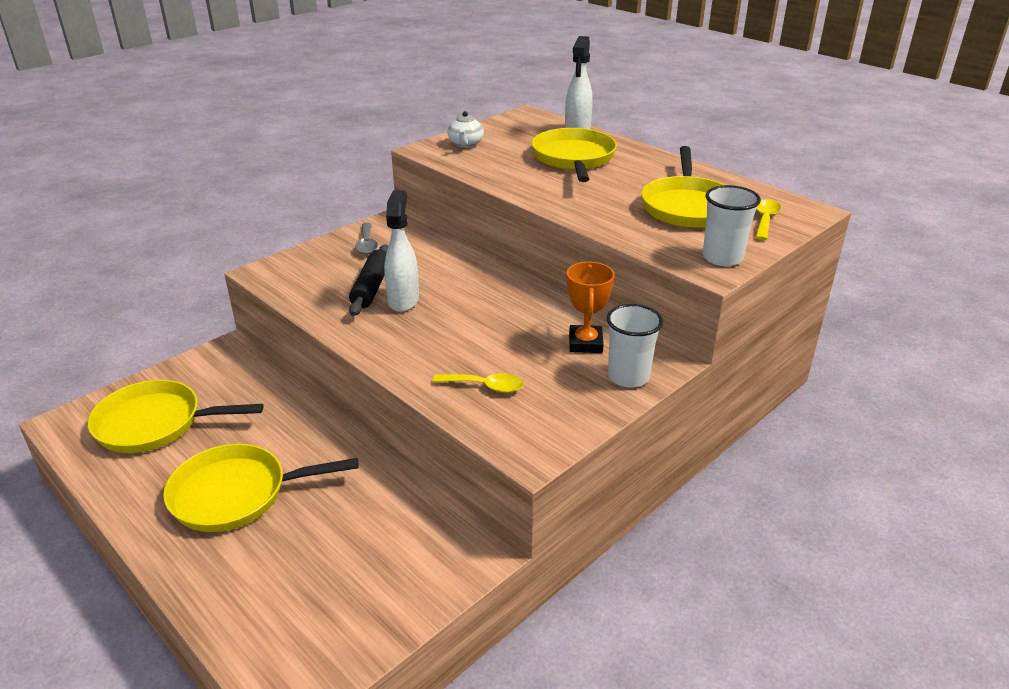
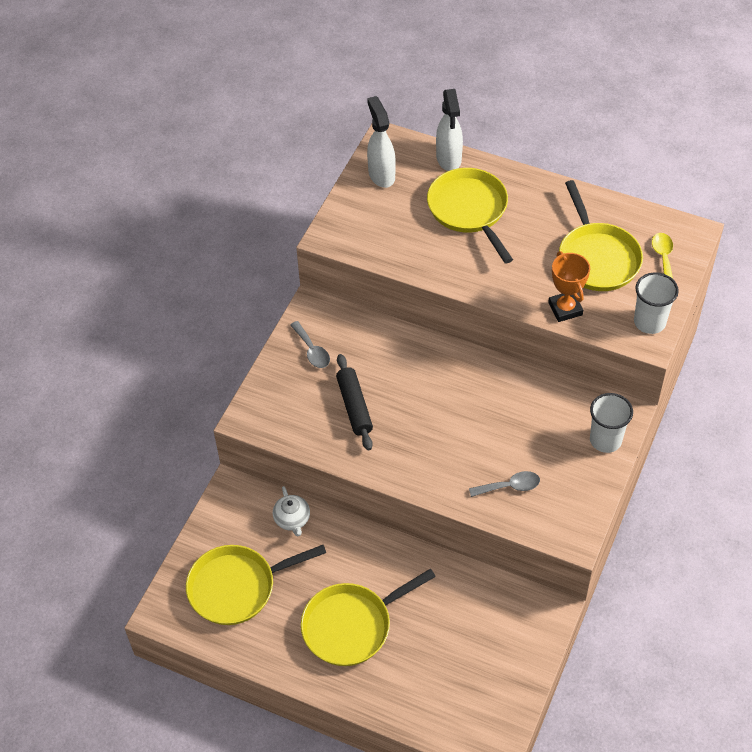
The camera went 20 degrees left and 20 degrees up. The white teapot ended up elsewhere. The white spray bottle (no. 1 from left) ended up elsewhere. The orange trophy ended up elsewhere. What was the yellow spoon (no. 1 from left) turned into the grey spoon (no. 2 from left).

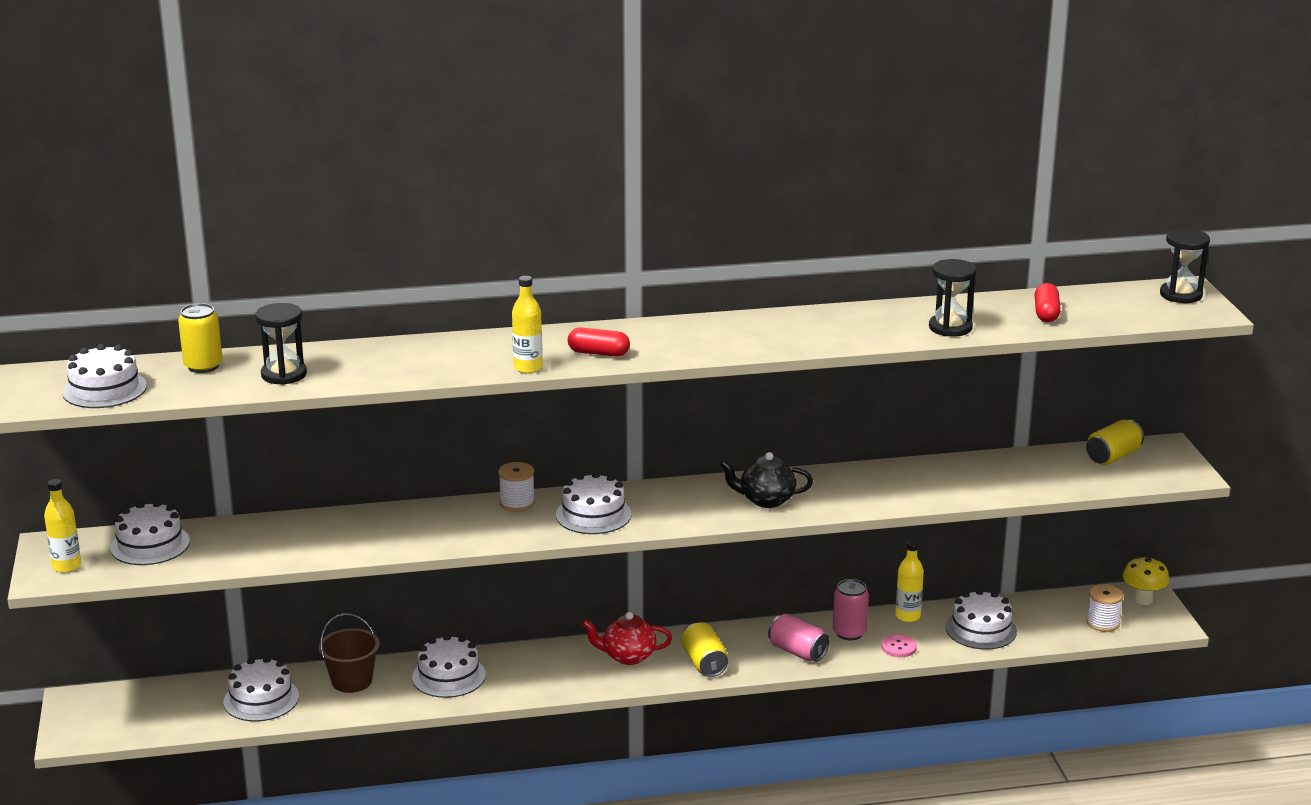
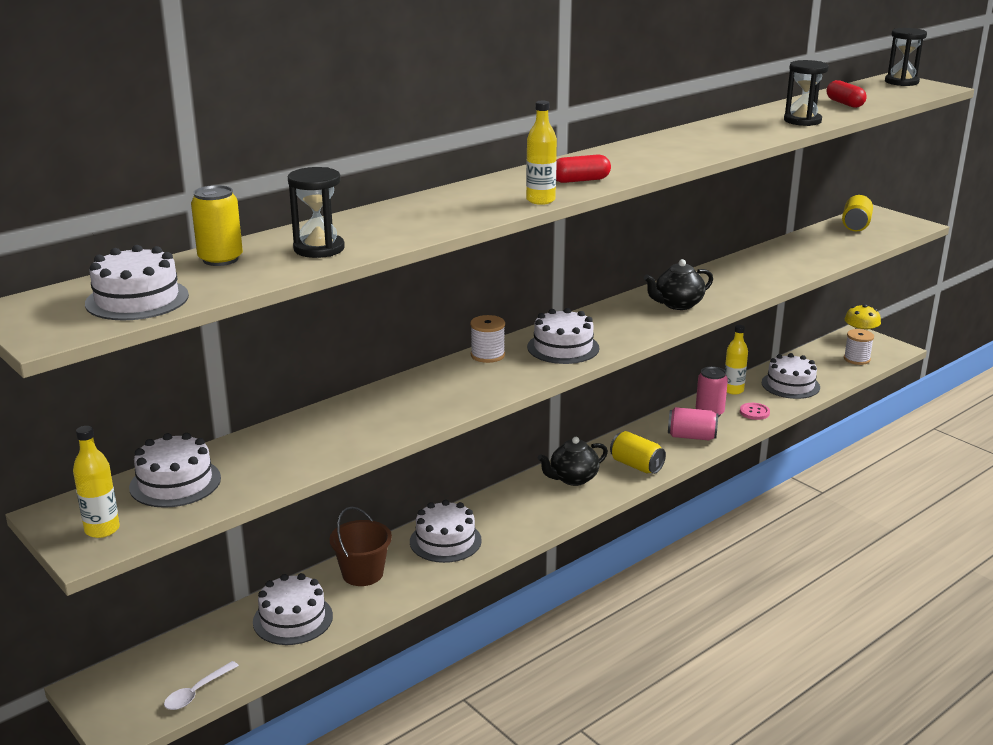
The camera went 30 degrees left and 0 degrees up. What was the red teapot turned into the black teapot (no. 1 from left). The second view gained the white spoon.

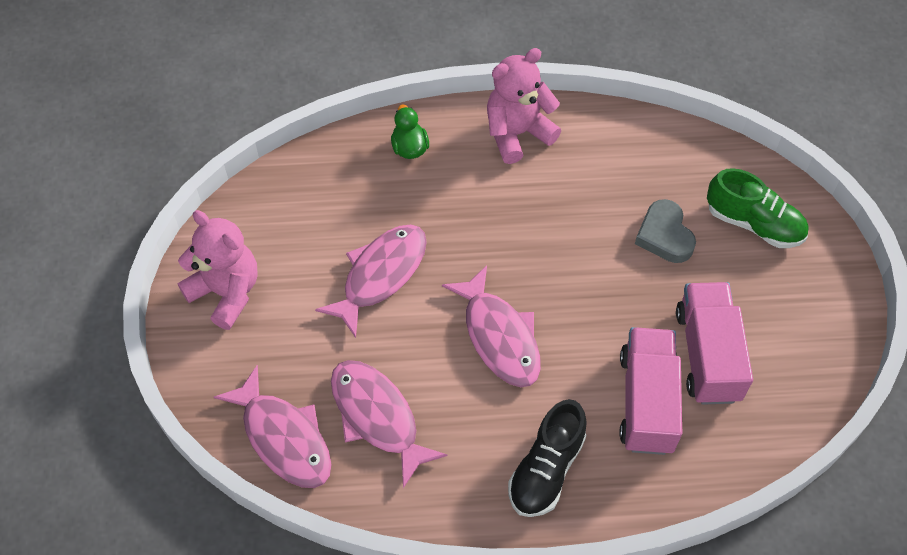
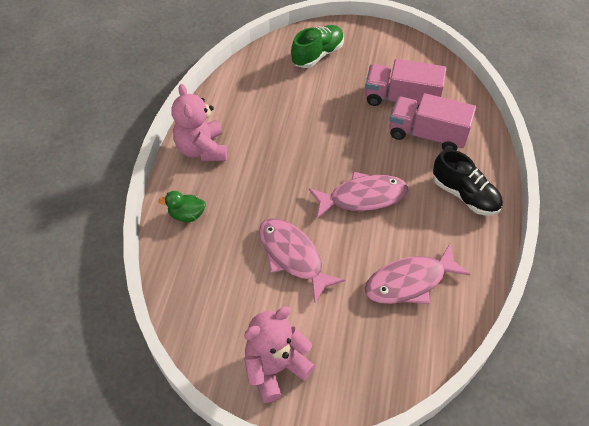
The camera went 75 degrees left and 5 degrees down. The second view lost the grey heart. The second view lost the pink fish (no. 1 from left).

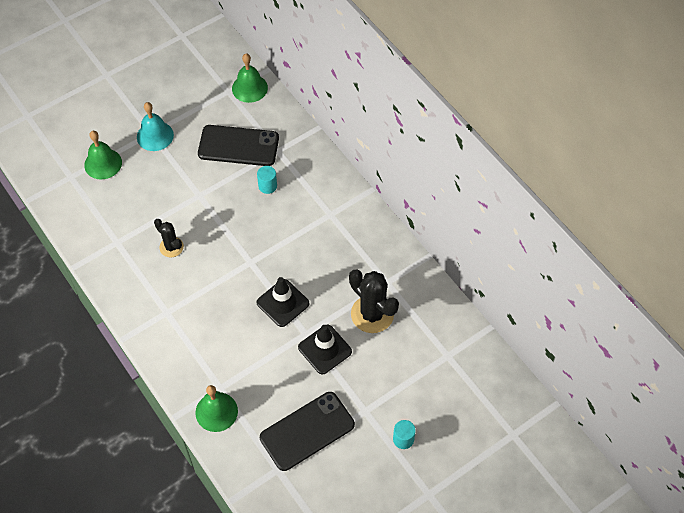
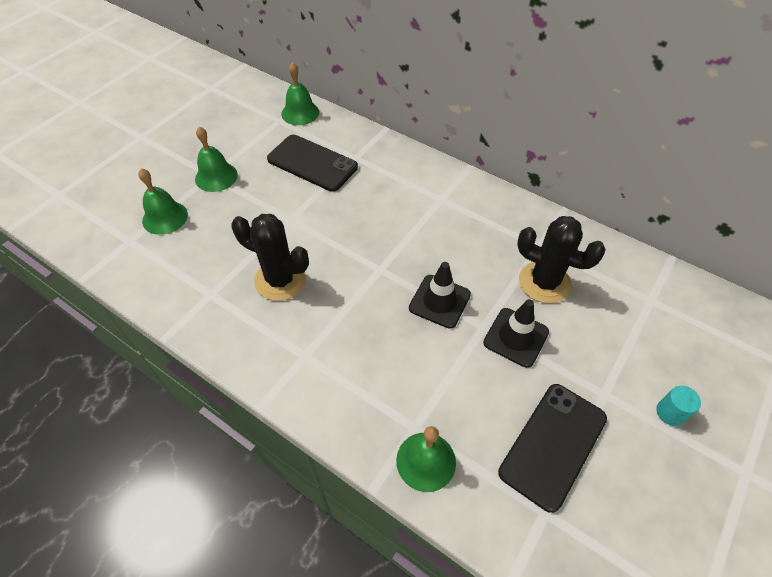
The camera went 20 degrees left and 5 degrees down. What was the turquoise bell turned into the green bell (no. 2 from left). The black phone (no. 1 from left) ended up facing another way, 45 degrees clockwise from before. The second view lost the turquoise cylinder (no. 1 from left). The size of the black cactus (no. 1 from left) changed by a factor of 1.73.

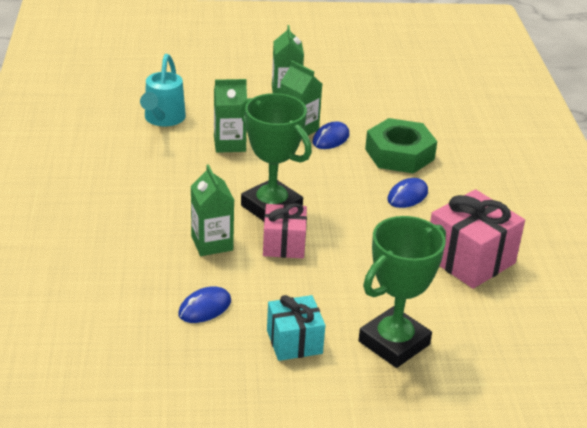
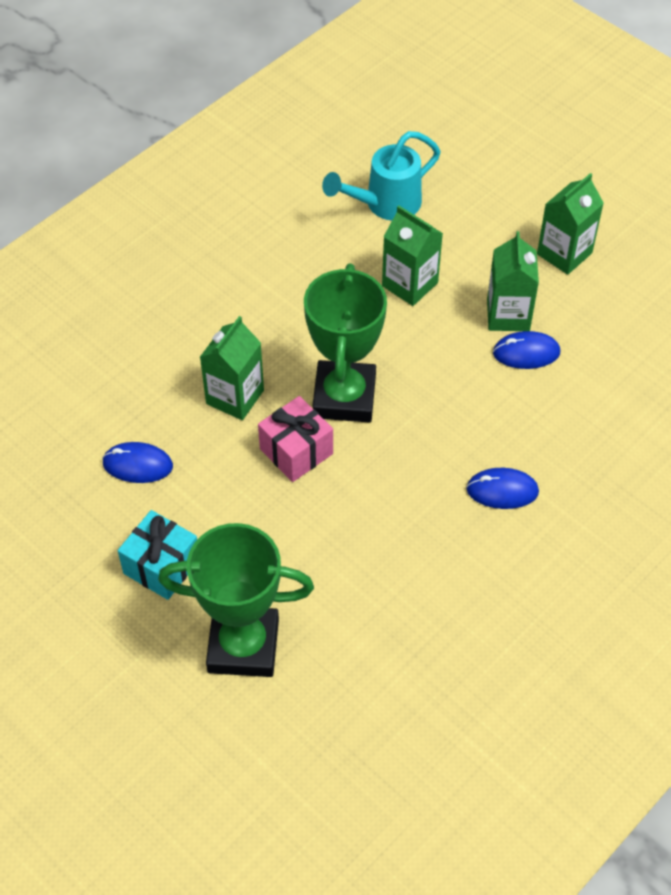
The camera went 50 degrees right and 20 degrees up. The second view lost the green nut. The second view lost the pink gift (no. 2 from left).

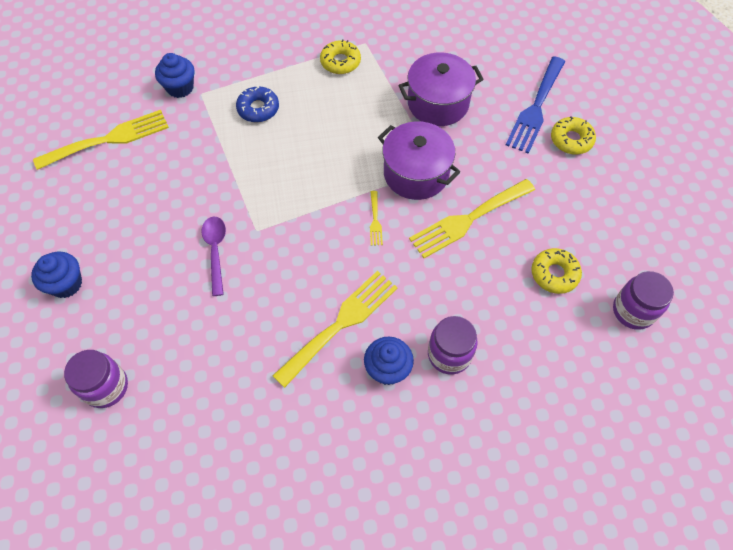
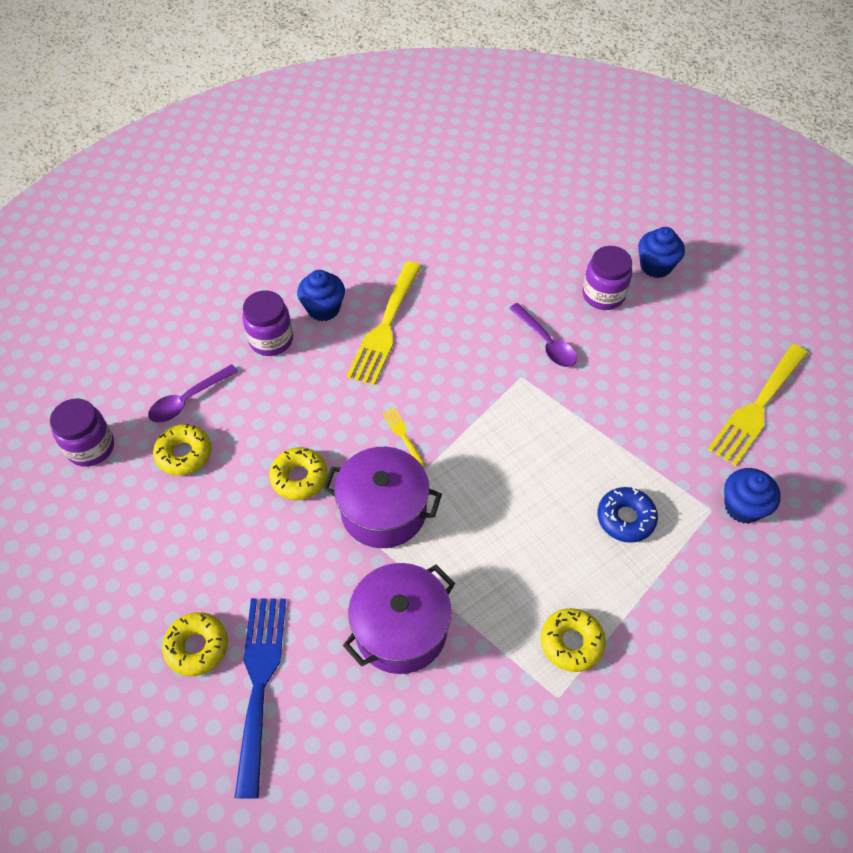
The camera went 155 degrees right and 5 degrees down. Where the yellow fork (no. 4 from left) stood, the yellow donut (no. 3 from left) came to stand. The purple jar (no. 1 from left in the first image) ended up elsewhere. The second view gained the purple spoon (no. 1 from left).

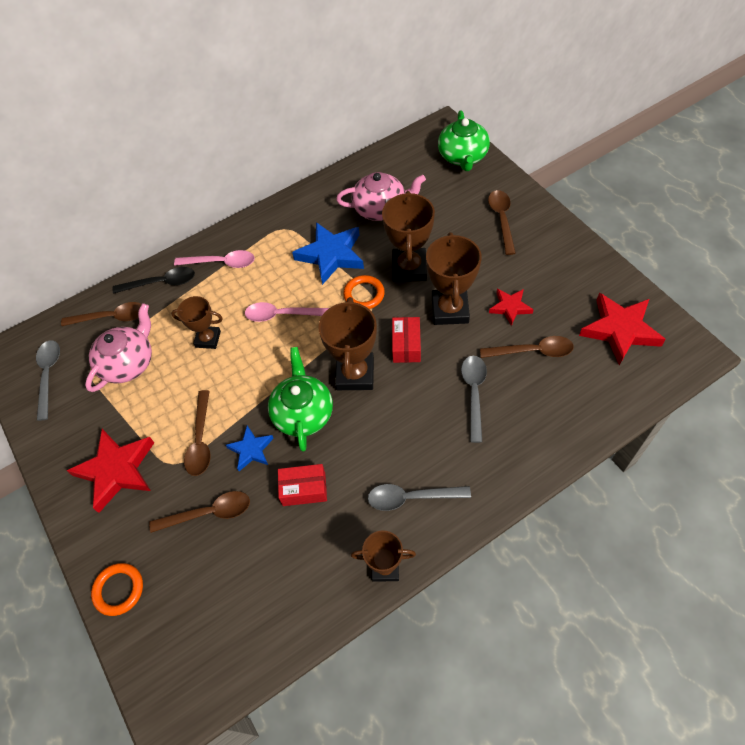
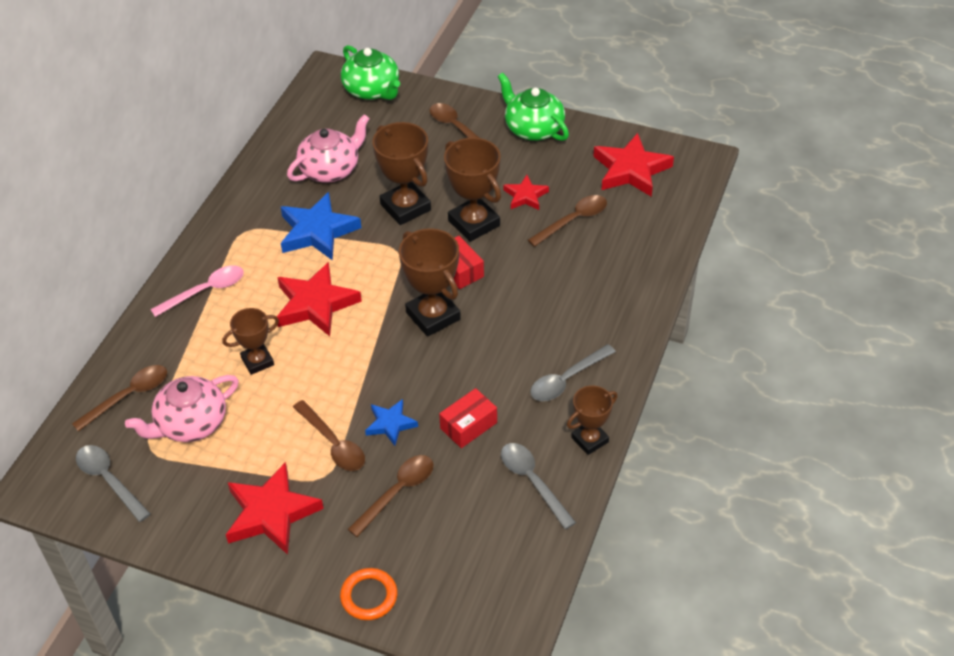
The camera went 40 degrees left and 10 degrees down. The second view lost the black spoon. The second view lost the orange ring (no. 2 from left). Where the pink spoon (no. 2 from left) stood, the red star (no. 2 from left) came to stand. The pink teapot (no. 1 from left) ended up facing another way, 120 degrees counterclockwise from before. The green teapot (no. 1 from left in the first image) ended up elsewhere. The grey spoon (no. 3 from left in the first image) ended up elsewhere.

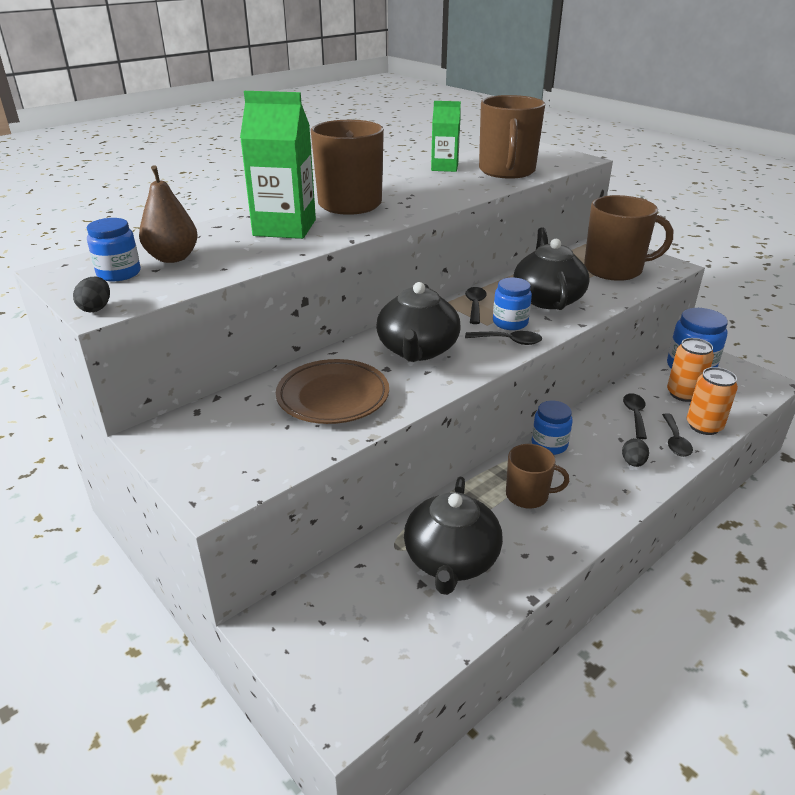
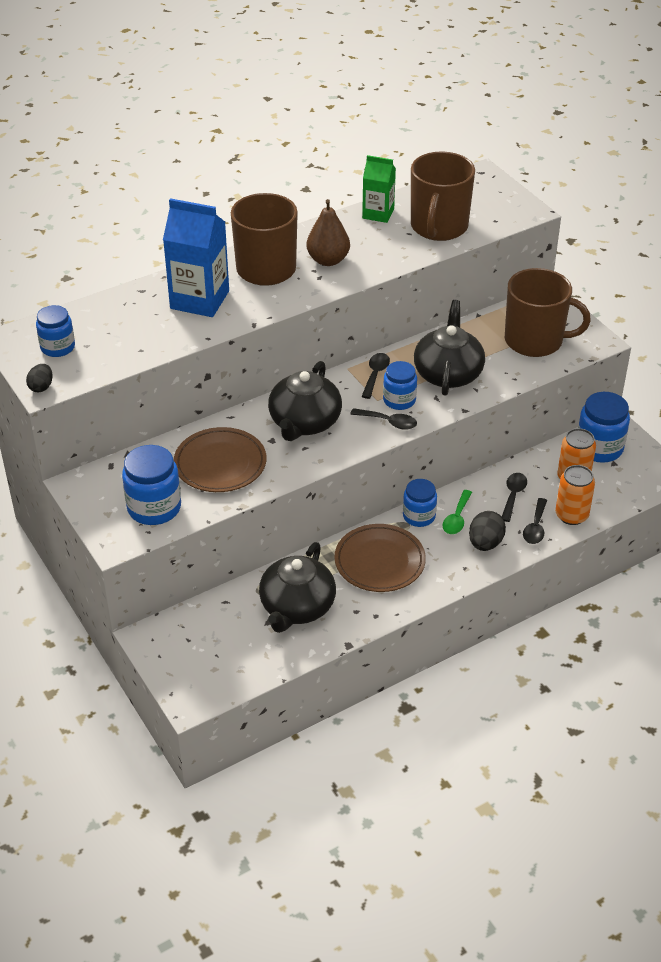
The camera went 10 degrees right and 10 degrees up. What was the green carton (no. 1 from left) turned into the blue carton. The brown pear ended up elsewhere. The size of the black egg (no. 2 from left) changed by a factor of 1.55. Where the brown mug (no. 3 from left) stood, the brown plate (no. 2 from left) came to stand. The second view gained the blue jar (no. 2 from left). The second view gained the green spoon.

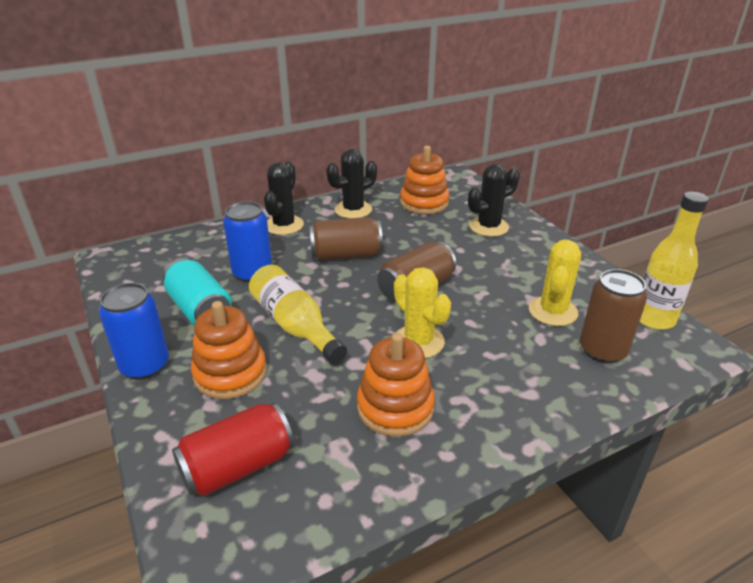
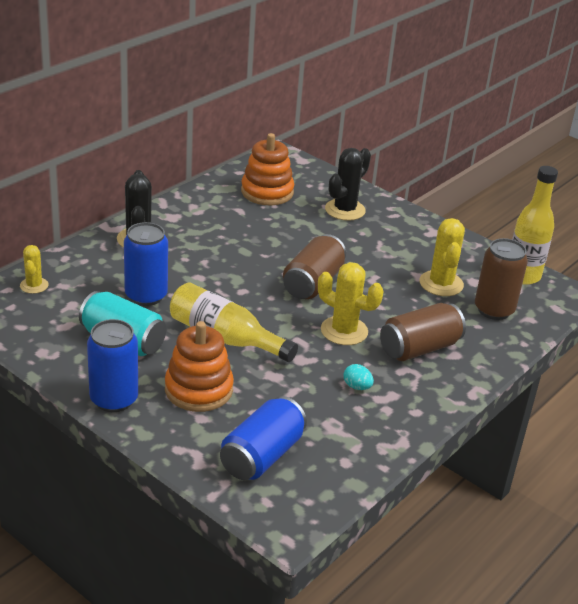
The camera went 25 degrees left and 0 degrees up. The second view lost the black cactus (no. 2 from left). The brown can (no. 1 from left in the first image) ended up elsewhere. Where the orange stacking toy (no. 2 from left) stood, the turquoise egg came to stand. What was the red can turned into the blue can (no. 3 from left). The second view gained the yellow cactus (no. 1 from left).

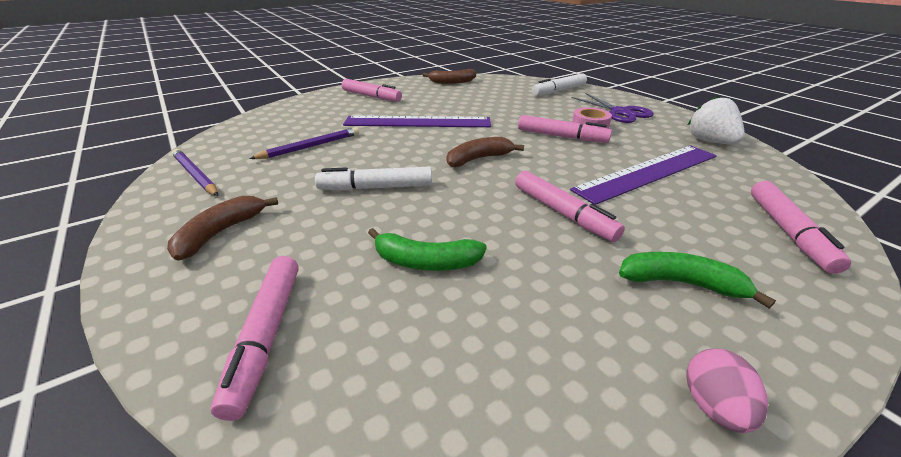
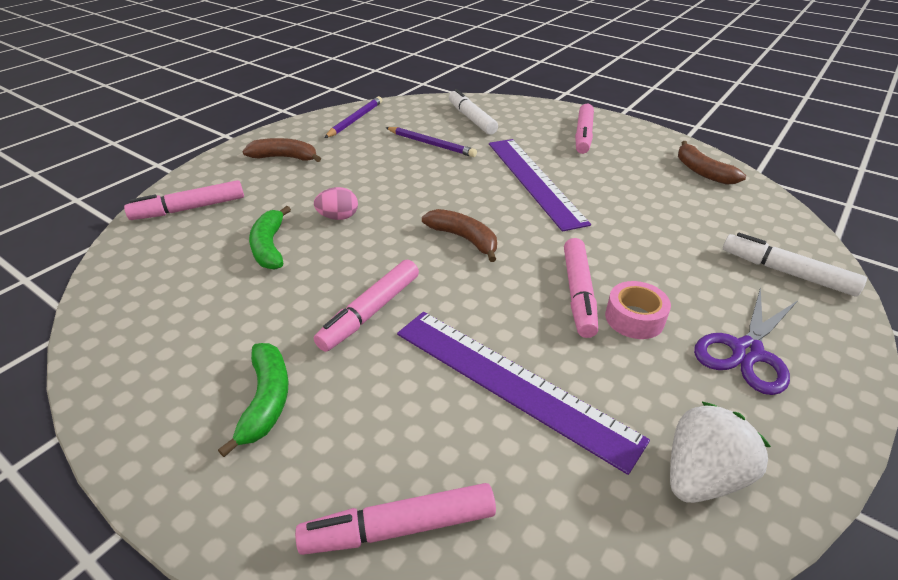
The camera went 70 degrees right and 5 degrees up. The white marker (no. 1 from left) ended up elsewhere. The pink egg ended up elsewhere.

